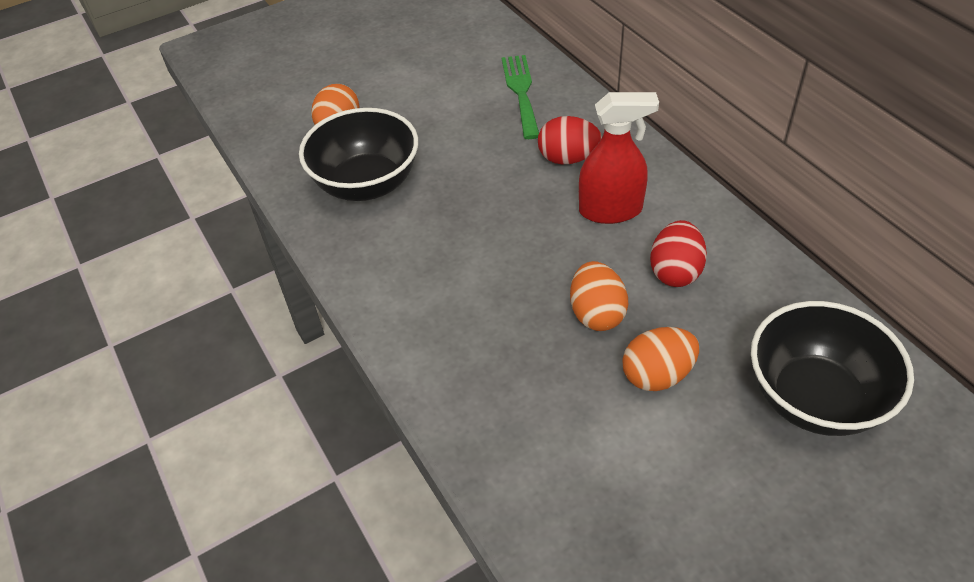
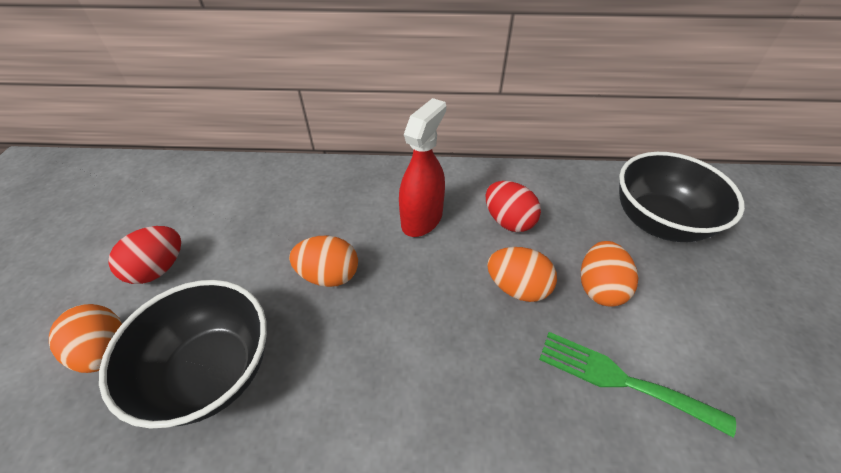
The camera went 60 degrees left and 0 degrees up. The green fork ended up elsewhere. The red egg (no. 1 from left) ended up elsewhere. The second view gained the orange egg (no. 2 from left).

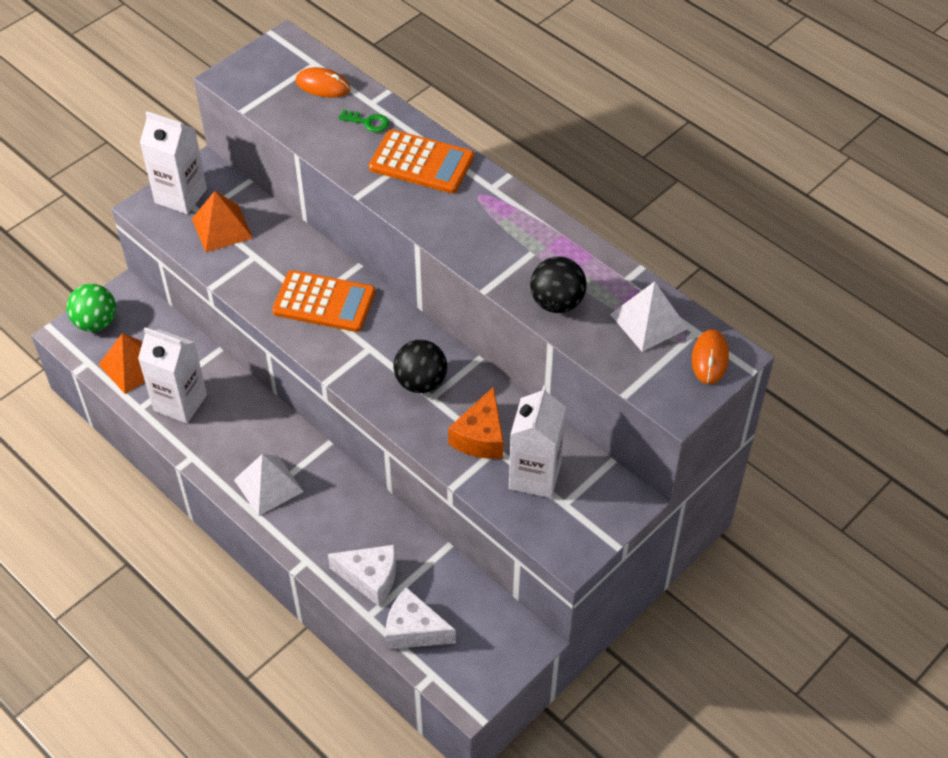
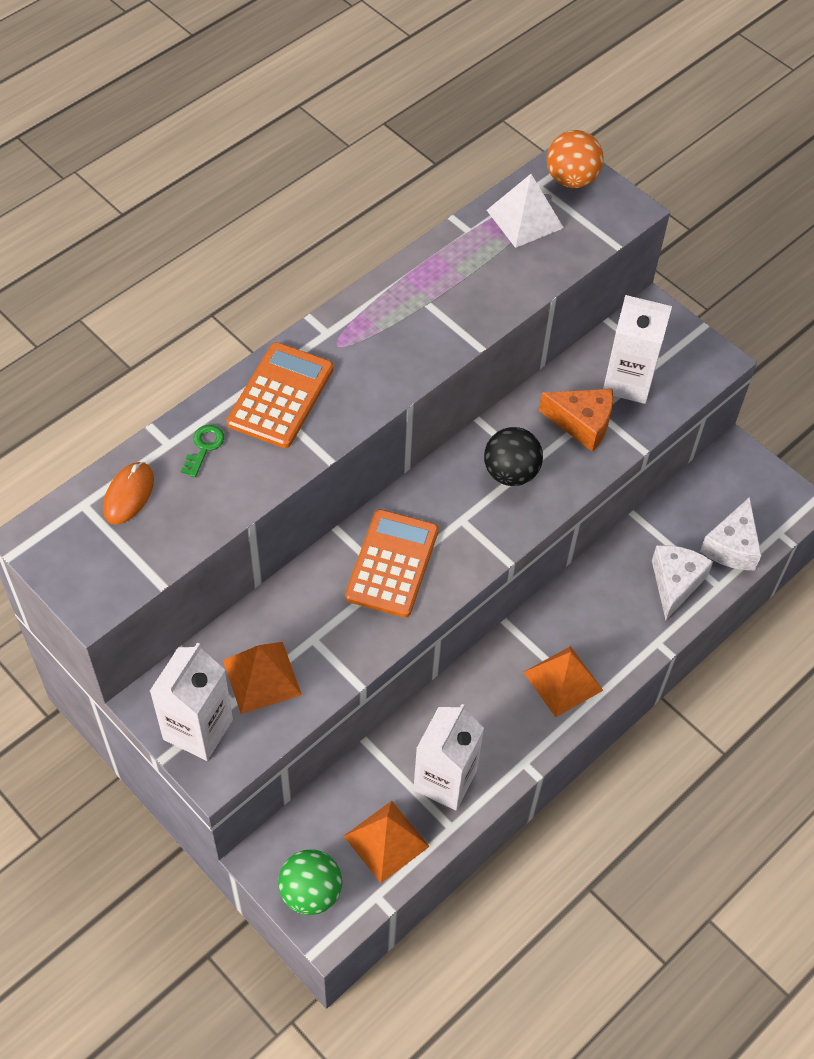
The camera went 90 degrees left and 5 degrees up. The second view lost the black ball (no. 2 from left). Where the orange mouse (no. 2 from left) stood, the orange ball came to stand. What was the white pyramid (no. 1 from left) turned into the orange pyramid (no. 3 from left).

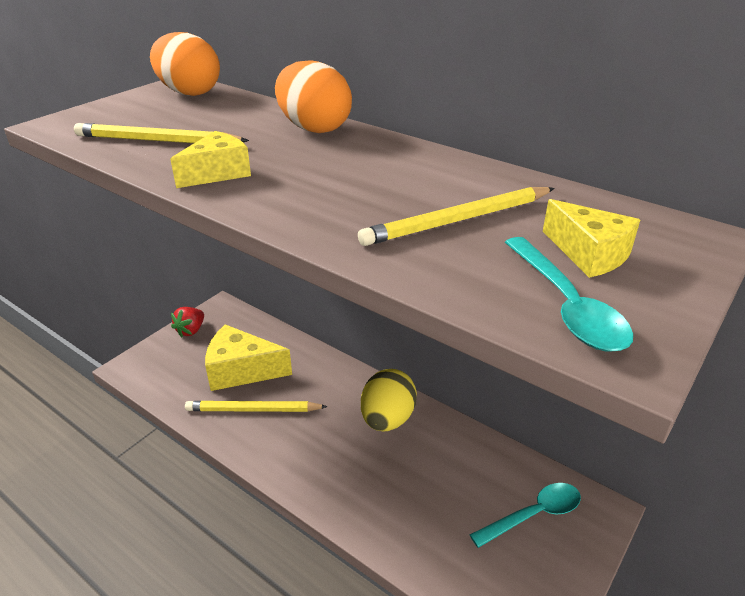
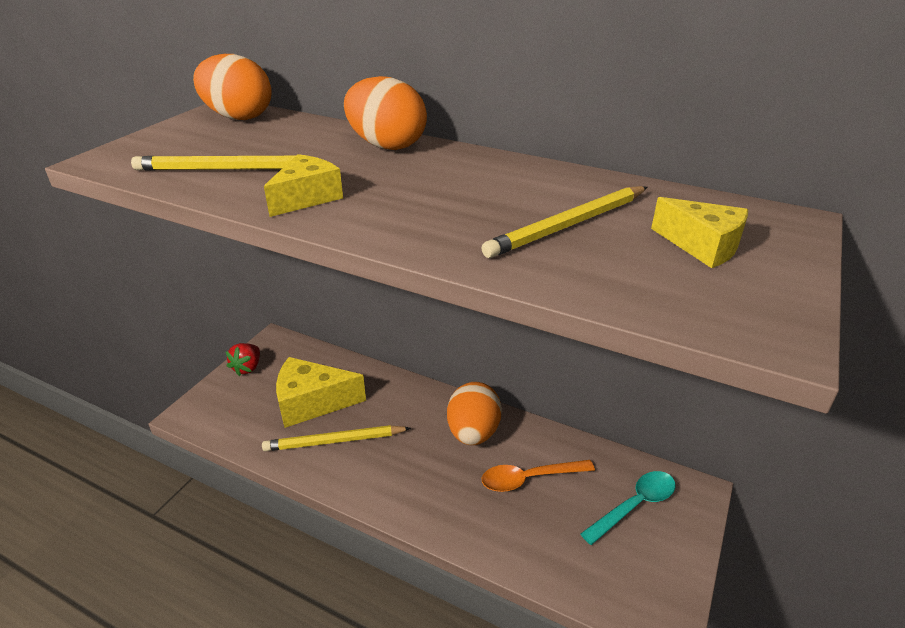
The camera went 10 degrees left and 0 degrees up. The second view lost the turquoise spoon (no. 2 from left). What was the yellow egg turned into the orange egg (no. 3 from left). The second view gained the orange spoon.

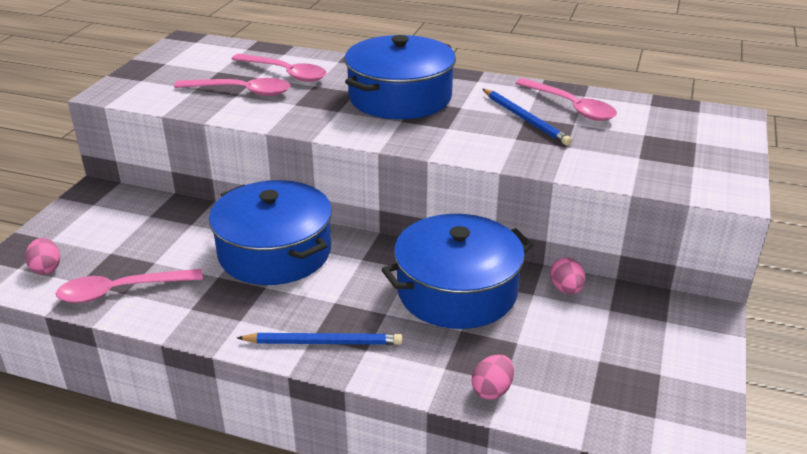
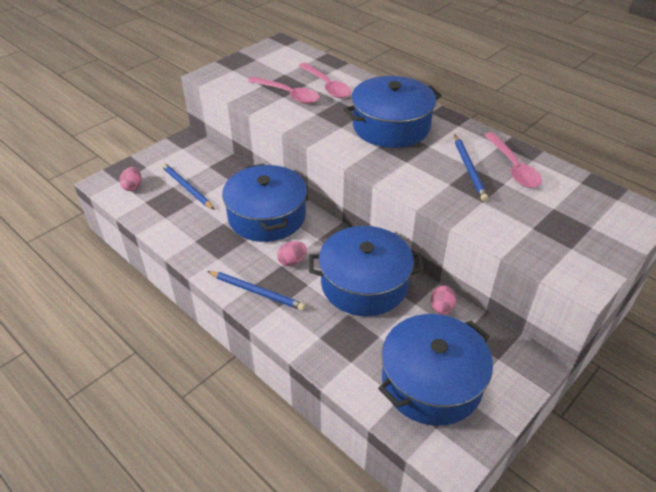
The camera went 25 degrees right and 10 degrees up. The second view lost the pink spoon (no. 1 from left). The pink egg (no. 2 from left) ended up elsewhere. The second view gained the blue pencil (no. 1 from left). The second view gained the blue pot (no. 4 from left).

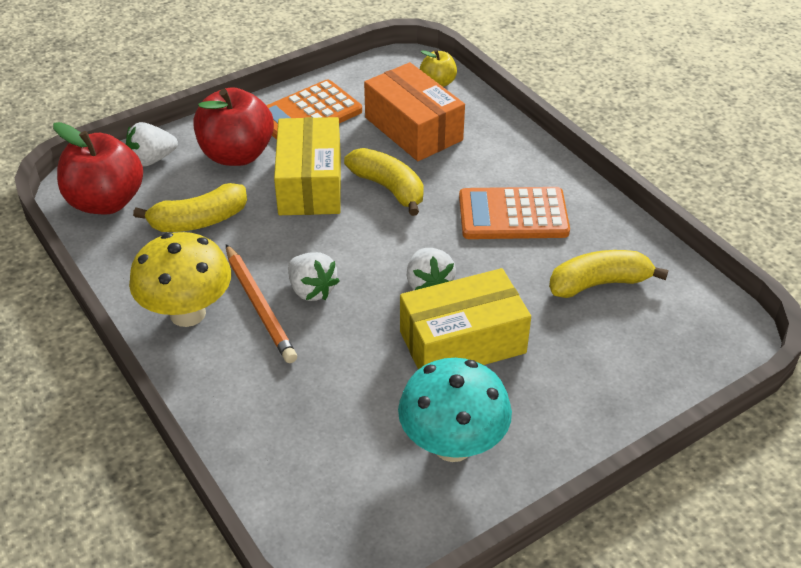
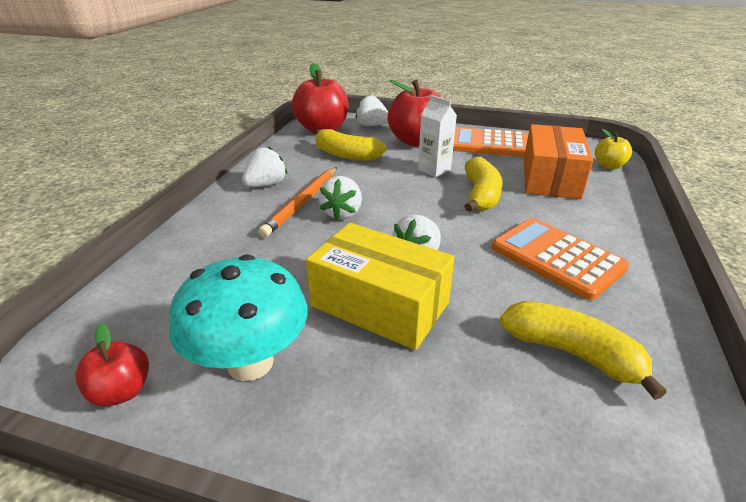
The camera went 50 degrees right and 10 degrees down. Where the yellow box (no. 1 from left) stood, the white carton came to stand. Where the yellow mushroom stood, the white strawberry (no. 1 from left) came to stand. The second view gained the red apple (no. 1 from left).

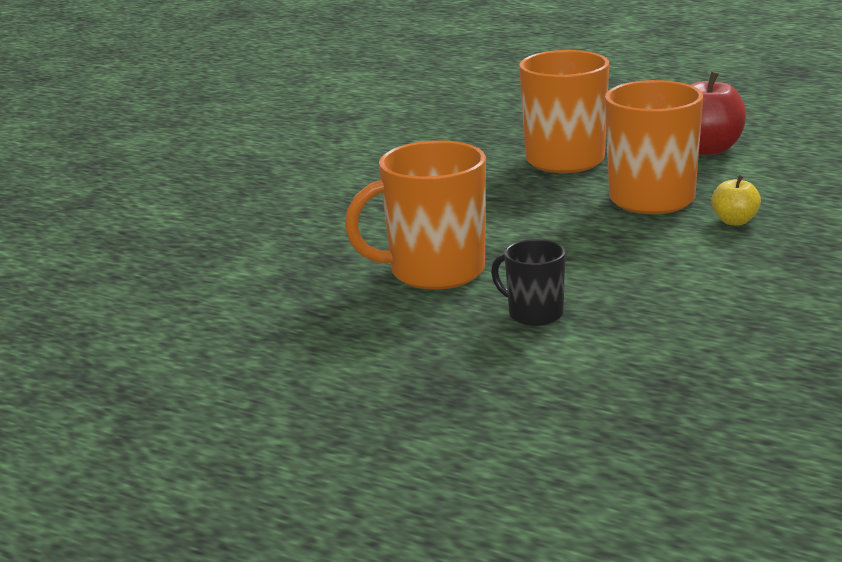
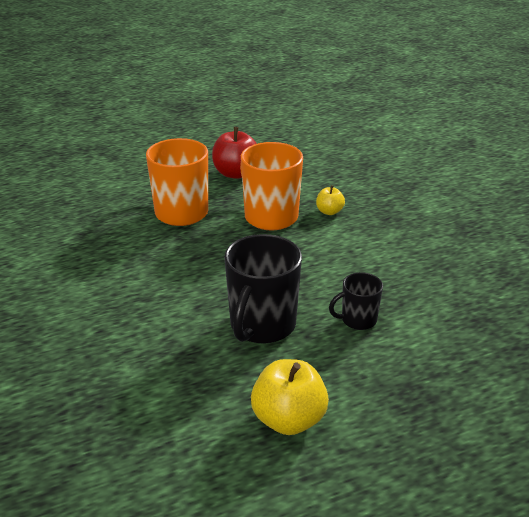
The camera went 55 degrees left and 10 degrees up. What was the orange mug (no. 1 from left) turned into the black mug (no. 1 from left). The second view gained the yellow apple (no. 1 from left).

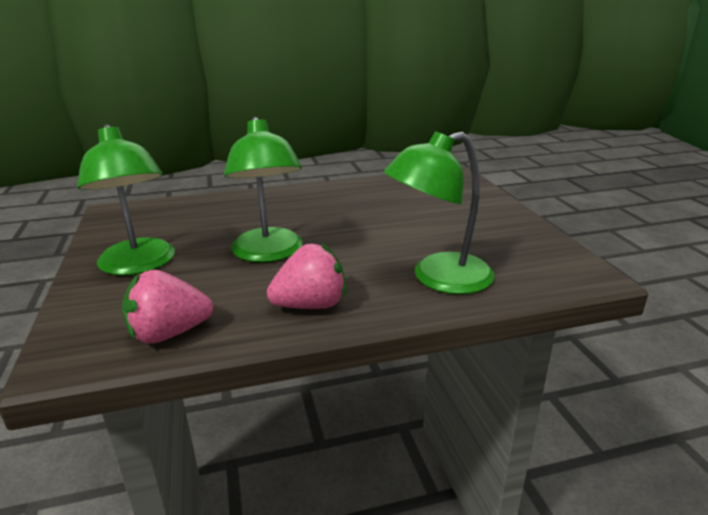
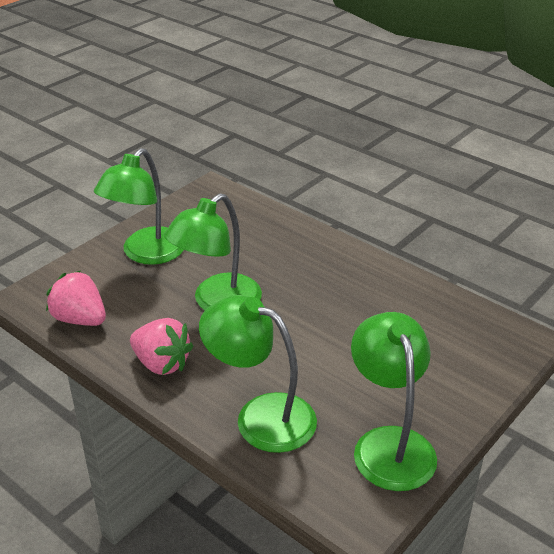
The camera went 55 degrees right and 10 degrees up. The second view gained the green lamp (no. 4 from left).

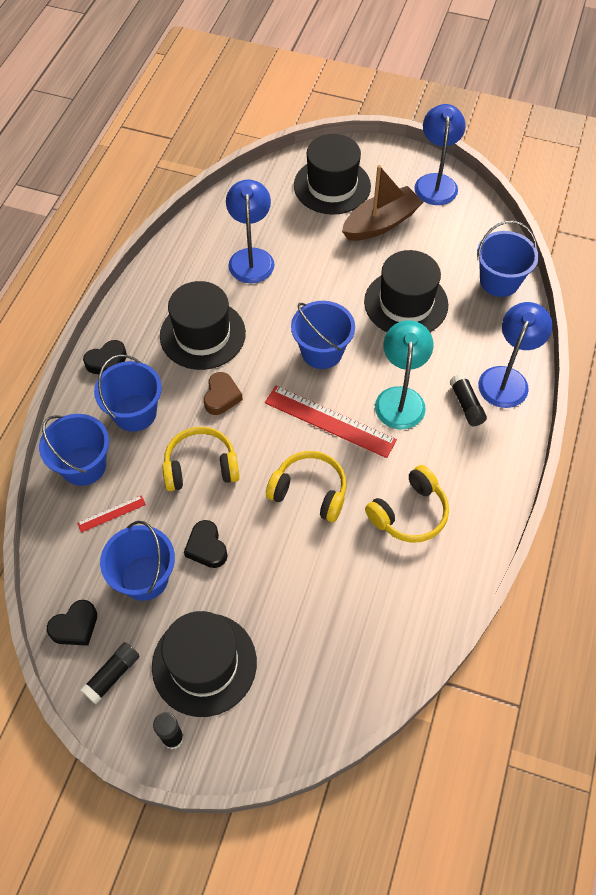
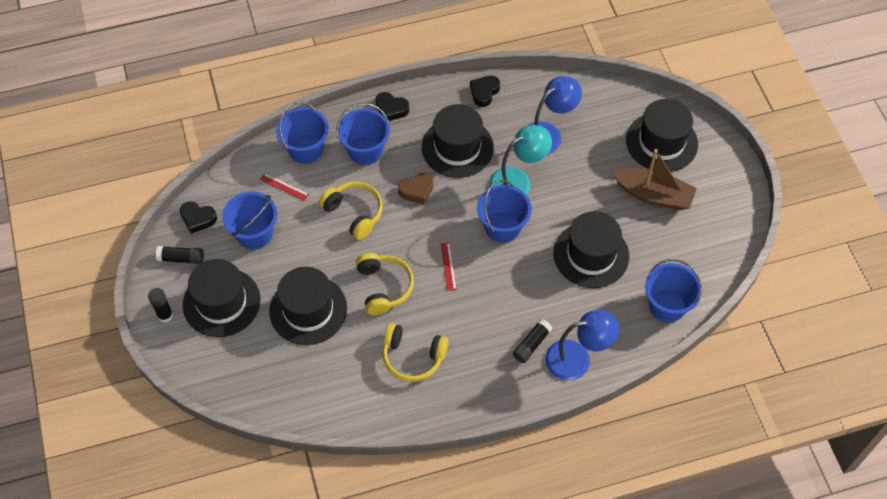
The camera went 55 degrees right and 0 degrees up. The second view lost the blue lamp (no. 2 from left). The turquoise lamp ended up elsewhere. The size of the red ruler (no. 2 from left) changed by a factor of 0.48. The black heart (no. 3 from left) ended up elsewhere. The second view gained the black hat (no. 2 from left).

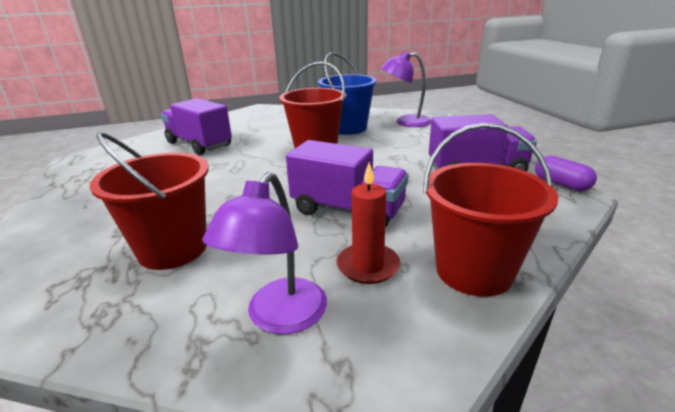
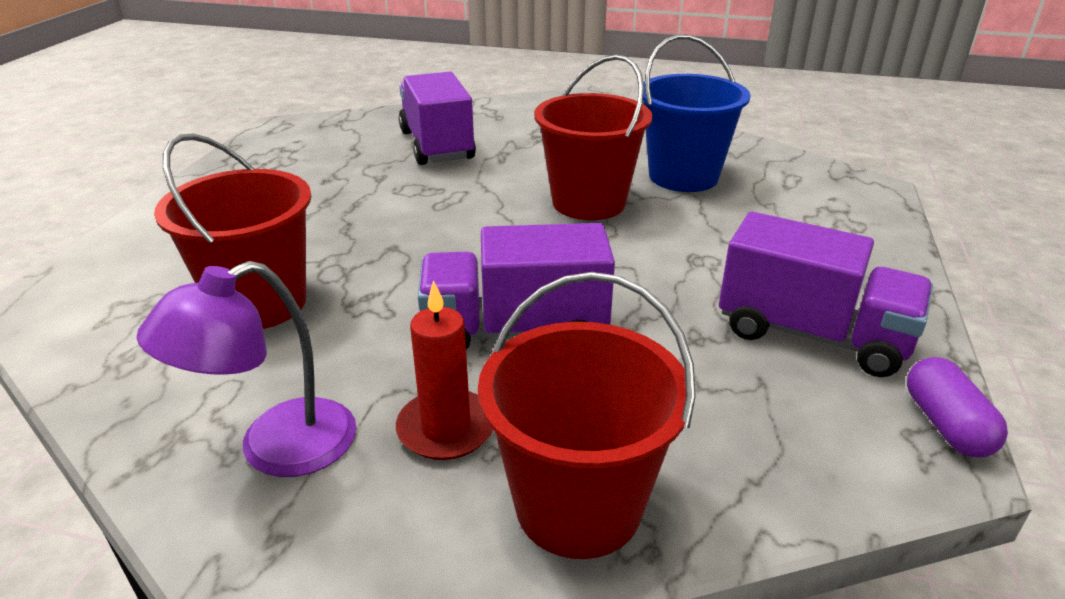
The camera went 30 degrees right and 5 degrees up. The second view lost the purple lamp (no. 2 from left). The purple truck (no. 2 from left) ended up facing another way, 120 degrees clockwise from before.

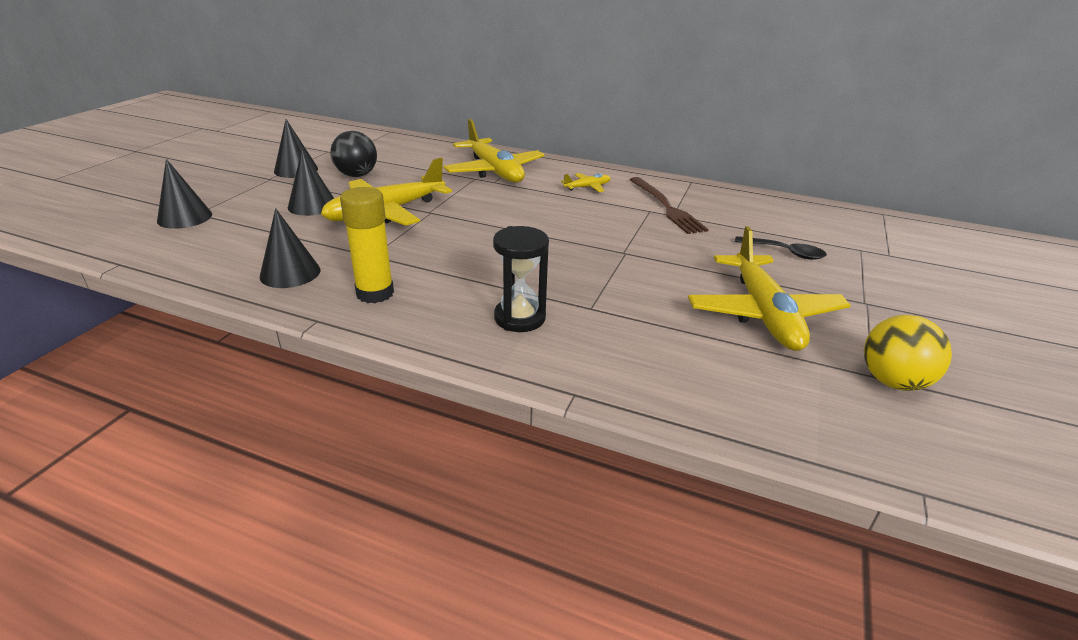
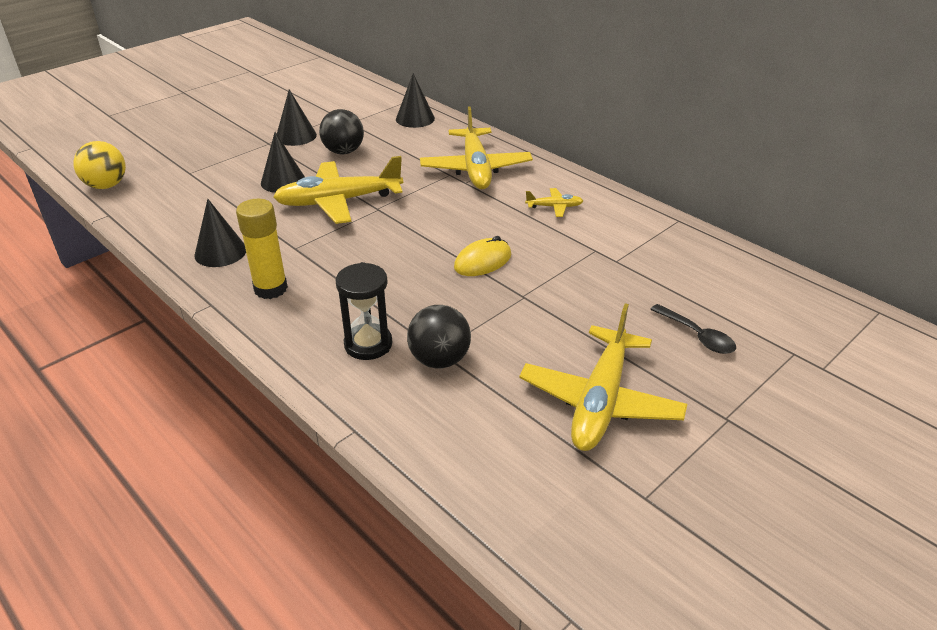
The camera went 25 degrees right and 5 degrees up. The black cone (no. 1 from left in the first image) ended up elsewhere. The second view lost the brown fork. The yellow ball ended up elsewhere. The second view gained the yellow mouse. The second view gained the black ball (no. 2 from left).

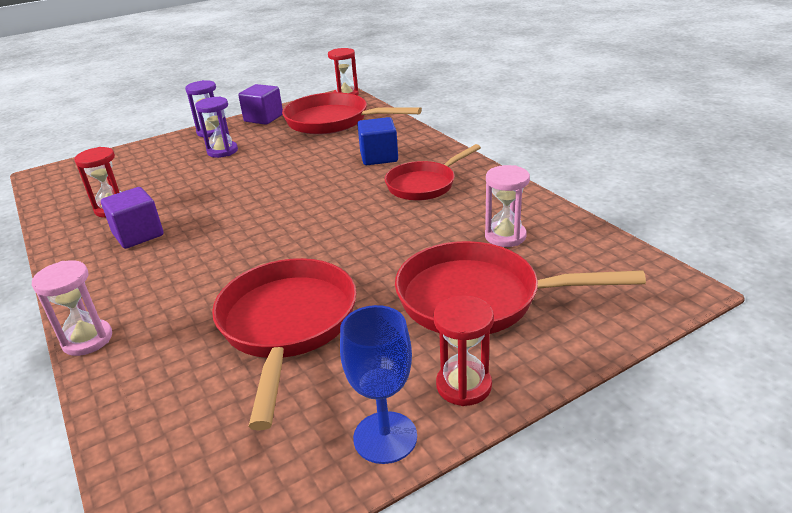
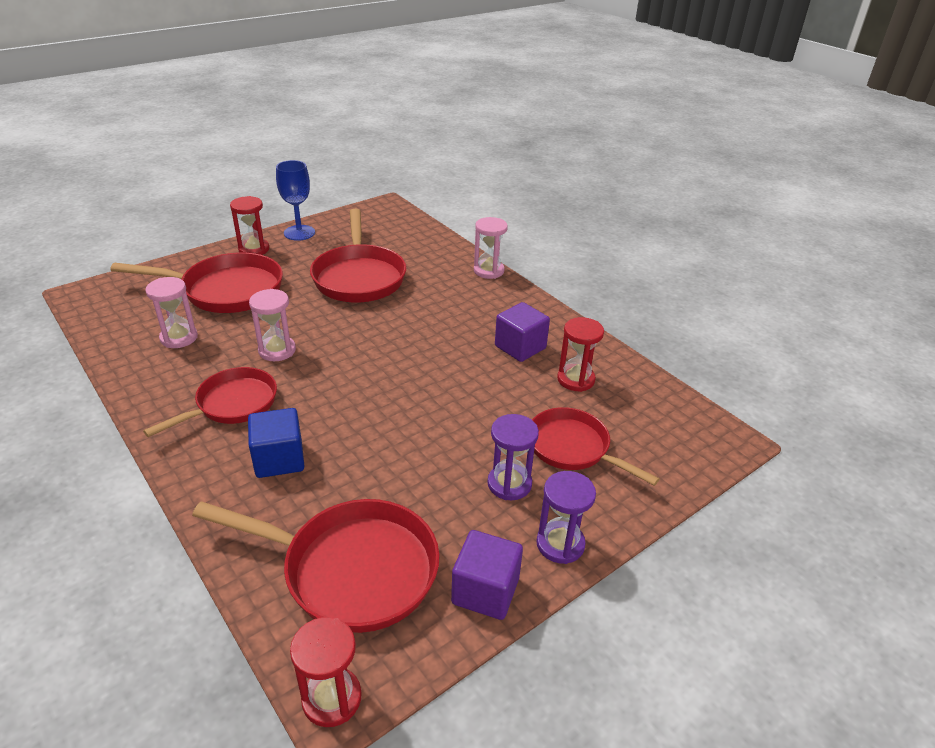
The camera went 170 degrees right and 5 degrees up. The second view gained the pink hourglass (no. 2 from left). The second view gained the red pan (no. 5 from left).

